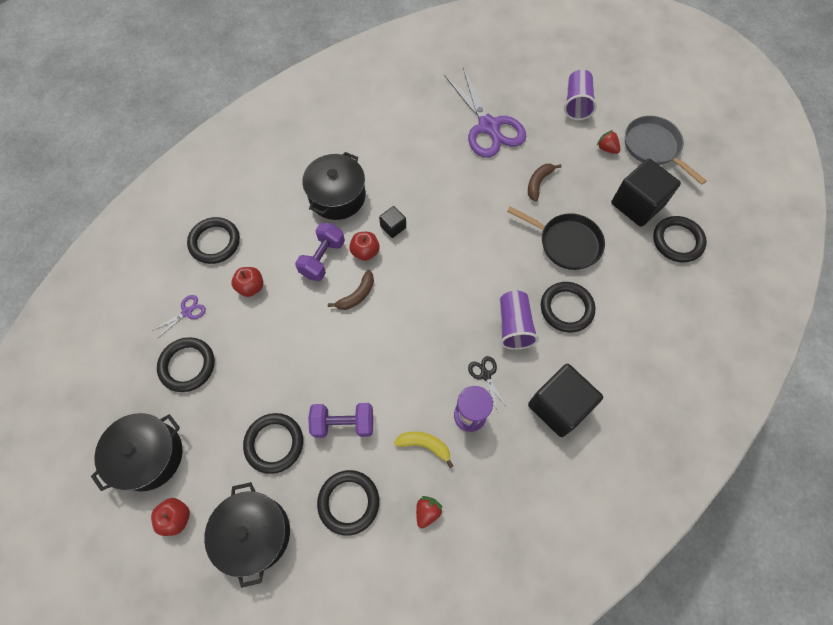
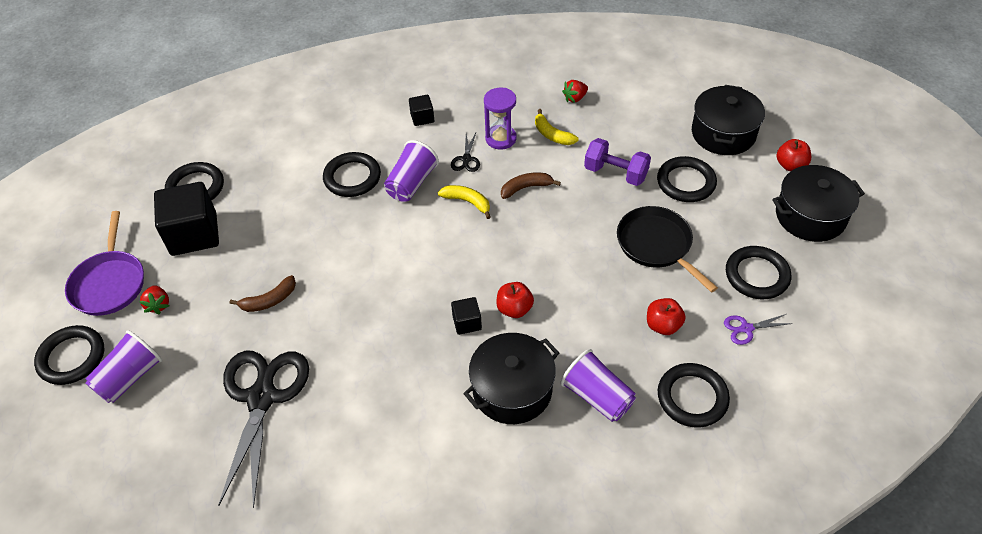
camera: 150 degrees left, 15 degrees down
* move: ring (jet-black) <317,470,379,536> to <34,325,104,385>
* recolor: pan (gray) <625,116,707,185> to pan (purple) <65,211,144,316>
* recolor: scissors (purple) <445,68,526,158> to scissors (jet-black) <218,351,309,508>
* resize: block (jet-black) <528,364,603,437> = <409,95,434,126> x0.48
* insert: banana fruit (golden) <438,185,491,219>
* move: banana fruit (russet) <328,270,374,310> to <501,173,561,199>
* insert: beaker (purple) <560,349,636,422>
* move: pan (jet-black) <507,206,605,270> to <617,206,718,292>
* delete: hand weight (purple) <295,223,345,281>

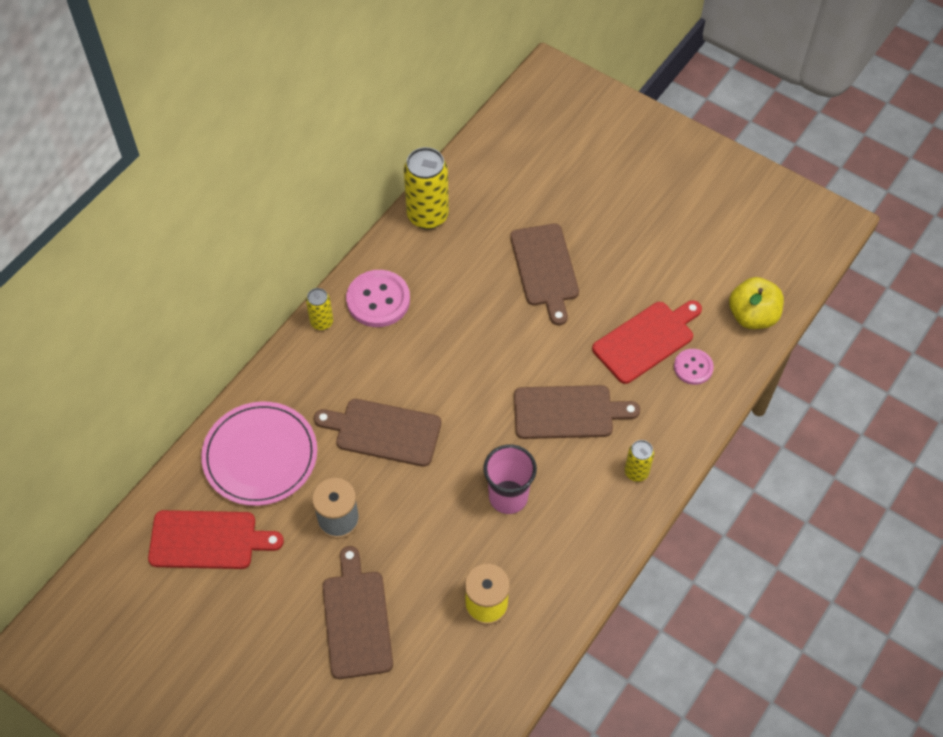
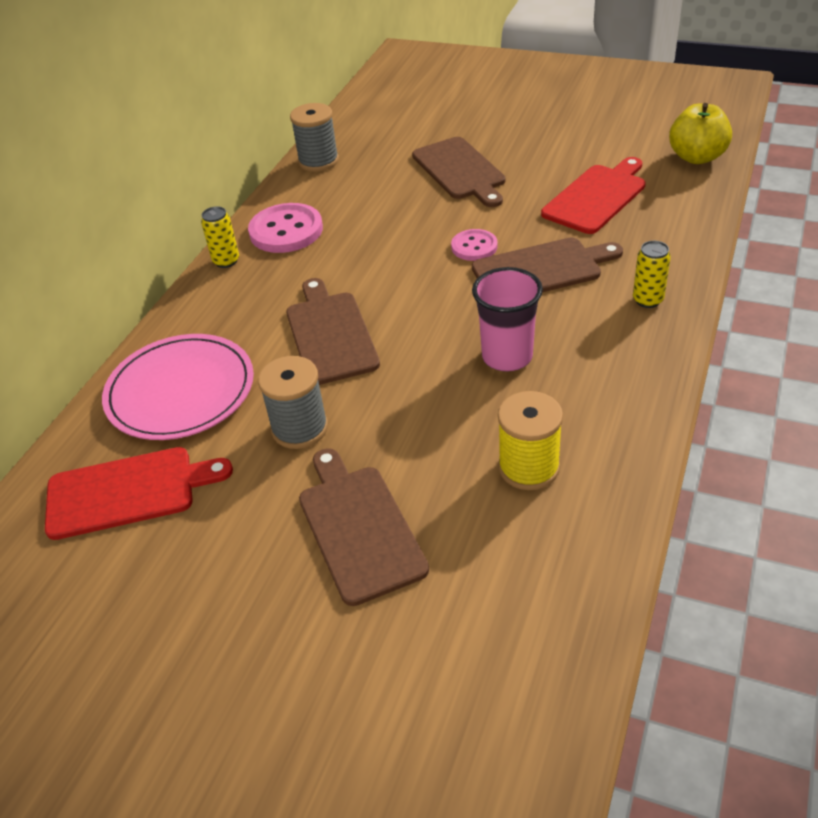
camera: 10 degrees left, 15 degrees down
* rotate: cutting board (russet) <314,399,441,467> = <286,278,380,385> 75 degrees clockwise
* replace: tin (golden) <404,147,449,229> to reel of thread (gray) <290,103,339,172>
* move: sewing button (pink) <674,349,714,385> to <451,229,498,261>

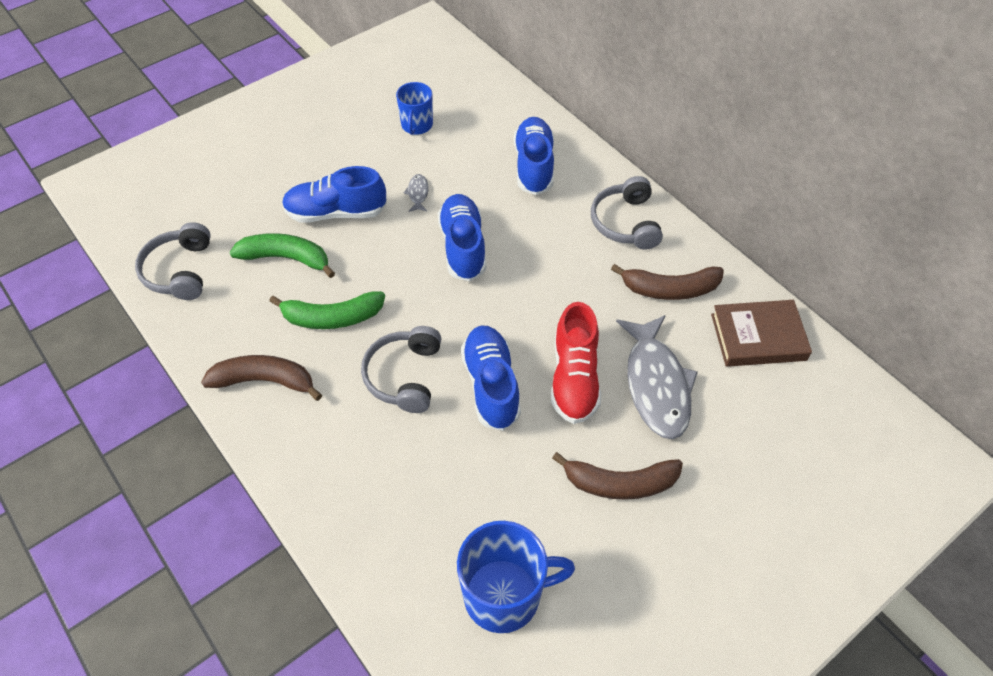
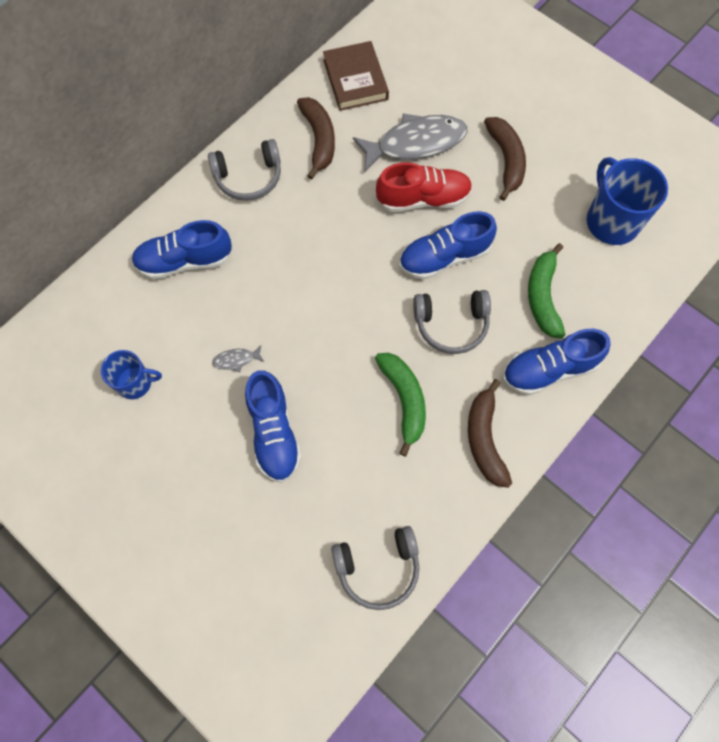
camera: 100 degrees left, 15 degrees up
* move: lace-up shoe (blue) <438,194,487,281> to <503,329,610,395>
* move: banana fruit (emerald) <229,233,335,278> to <528,243,565,339>

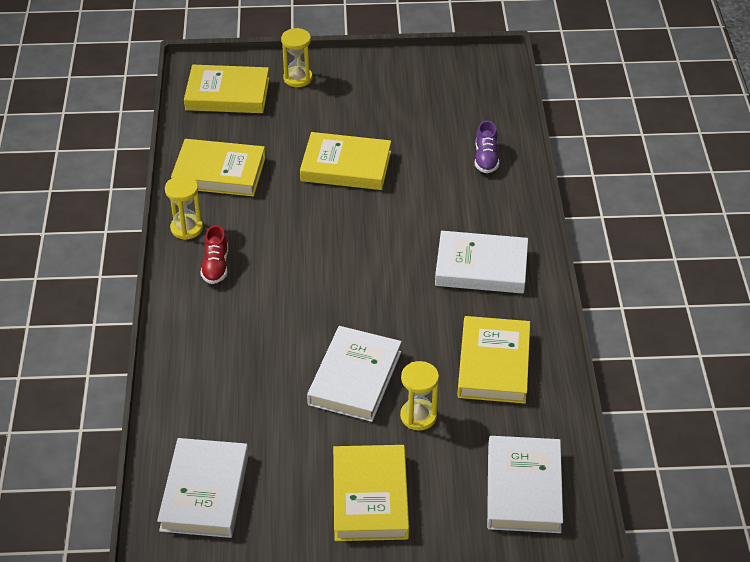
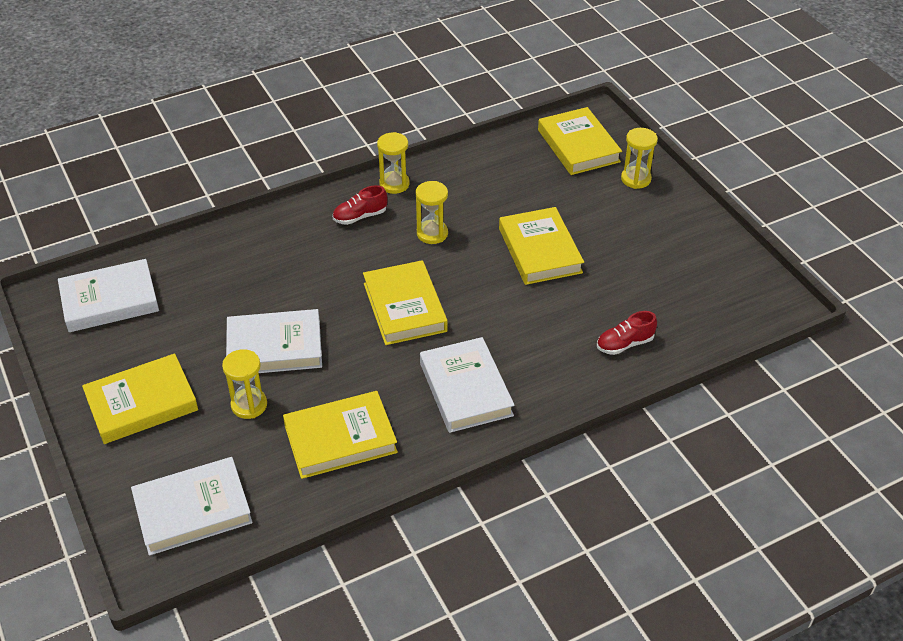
camera: 65 degrees right, 0 degrees up
* move: book (golden) <171,139,266,196> to <363,260,448,345>
* insert: hourglass (golden) <416,181,448,244>
* recolor: lace-up shoe (purple) <475,120,499,173> to lace-up shoe (crimson) <597,311,657,355>

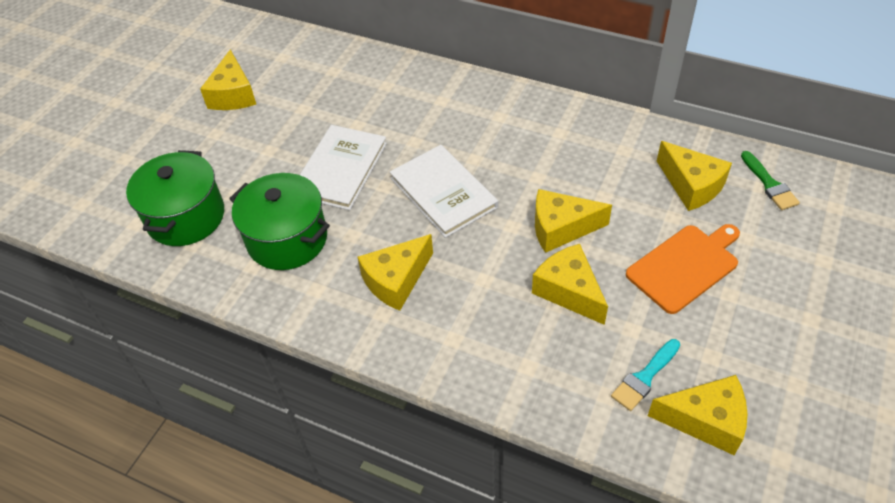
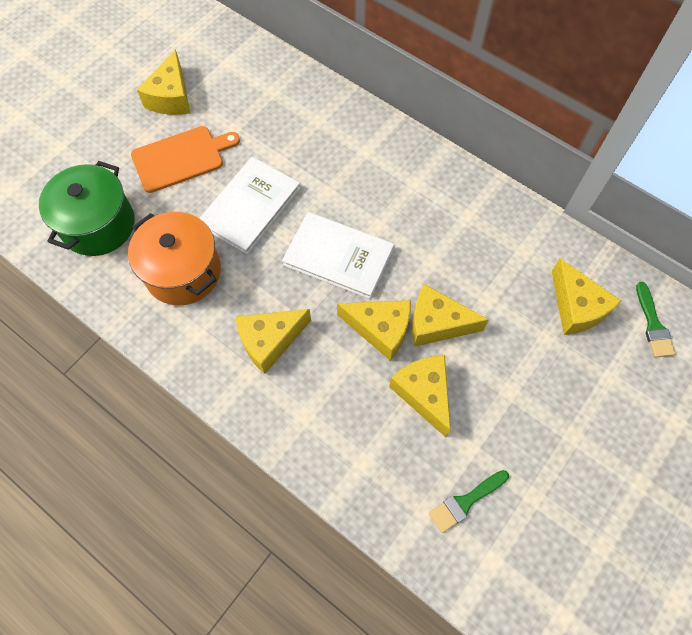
camera: 10 degrees right, 15 degrees up
* recolor: cooking pot (emerald) <229,173,330,270> to cooking pot (orange-coloured) <128,212,221,305>
* move: cutting board (orange-coloured) <626,224,740,314> to <131,126,240,193>
* rotate: book (snow-white) <390,145,498,238> = <282,212,394,299> 45 degrees counterclockwise
* move: cheese wedge (golden) <648,375,747,455> to <337,300,411,361>
* recolor: paintbrush (aqua) <611,339,680,411> to paintbrush (emerald) <429,470,509,533>

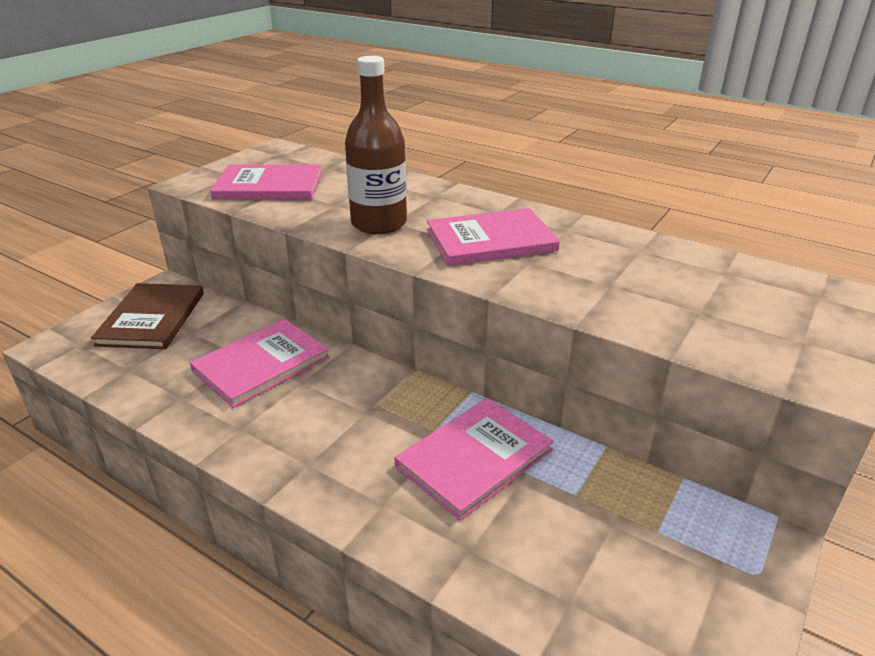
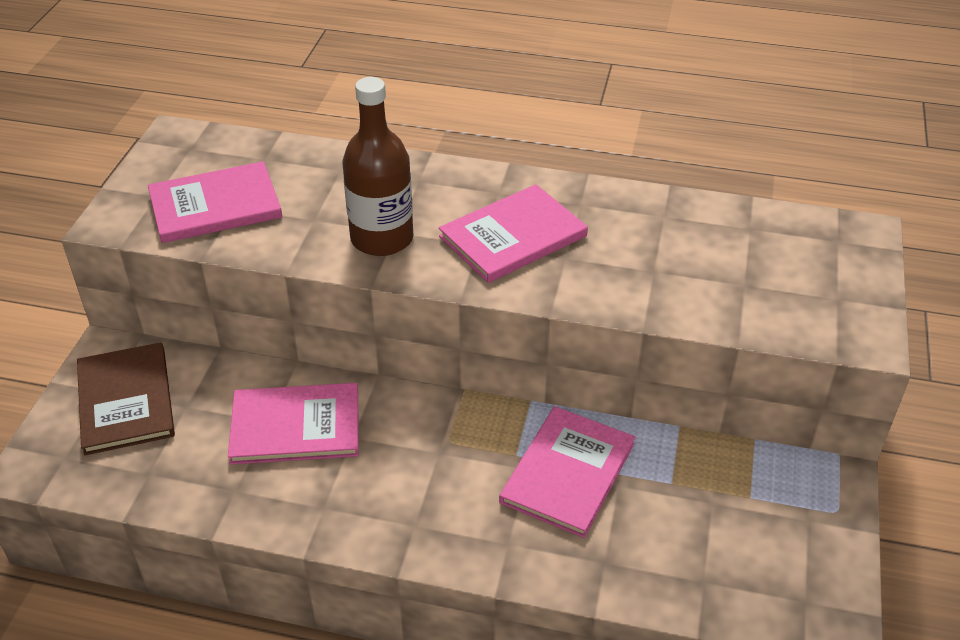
camera: 20 degrees left, 10 degrees up
* rotate: book (pink) <190,319,330,408> = <228,383,359,465> 60 degrees clockwise

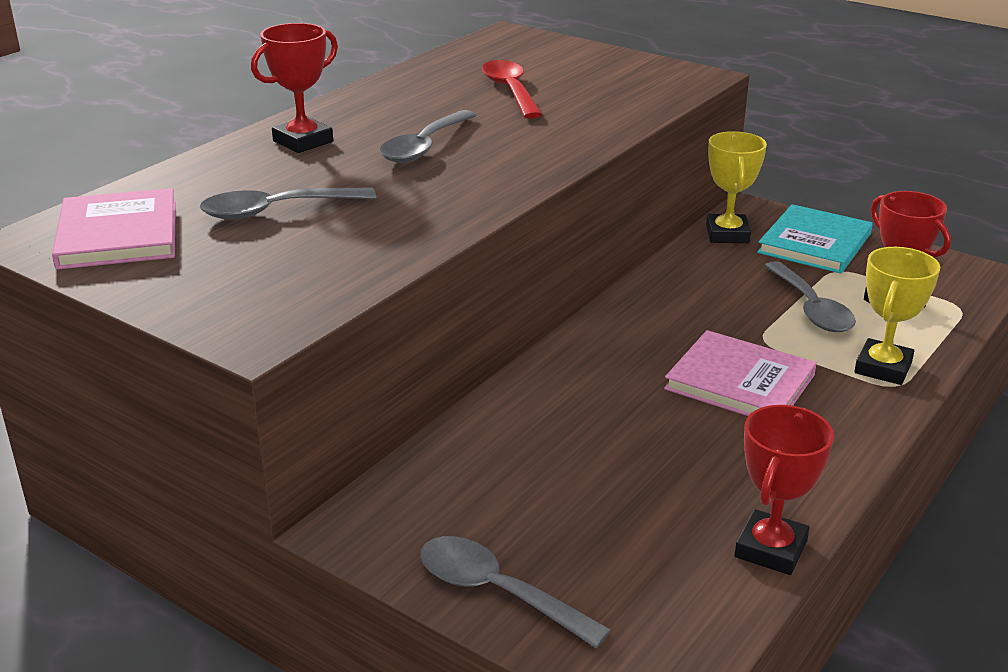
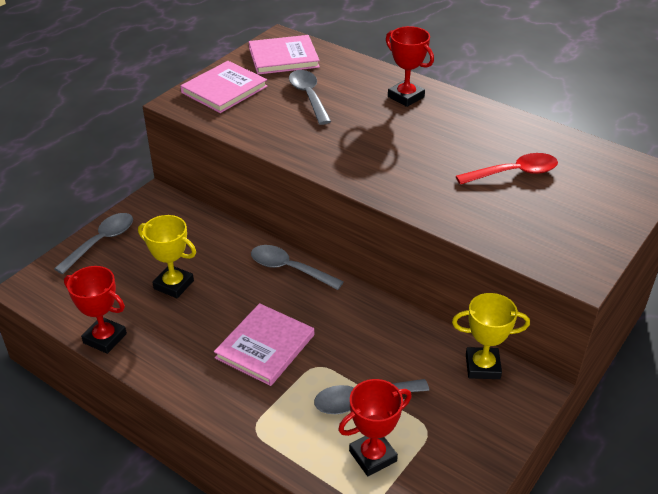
camera: 90 degrees right, 10 degrees up
* move: award cup (golden) <854,247,940,385> to <138,215,196,298>
* insert: book (pink) <180,61,268,113>
* move: tablespoon (gray) <379,110,476,163> to <251,245,344,290>
* delete: book (aqua) <757,204,873,273>

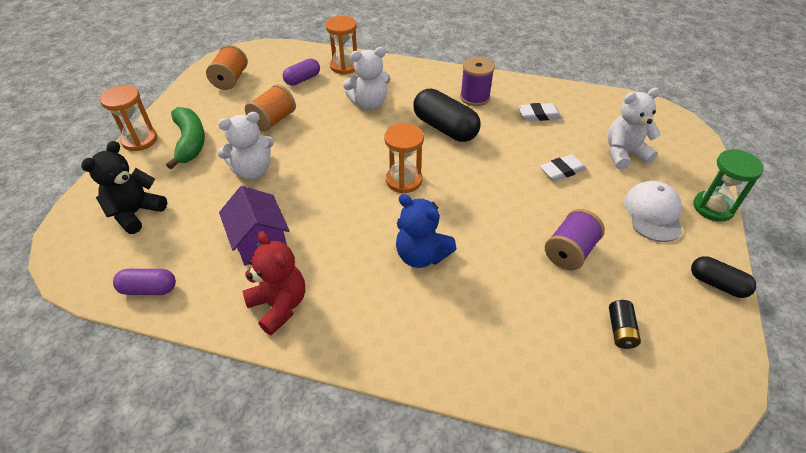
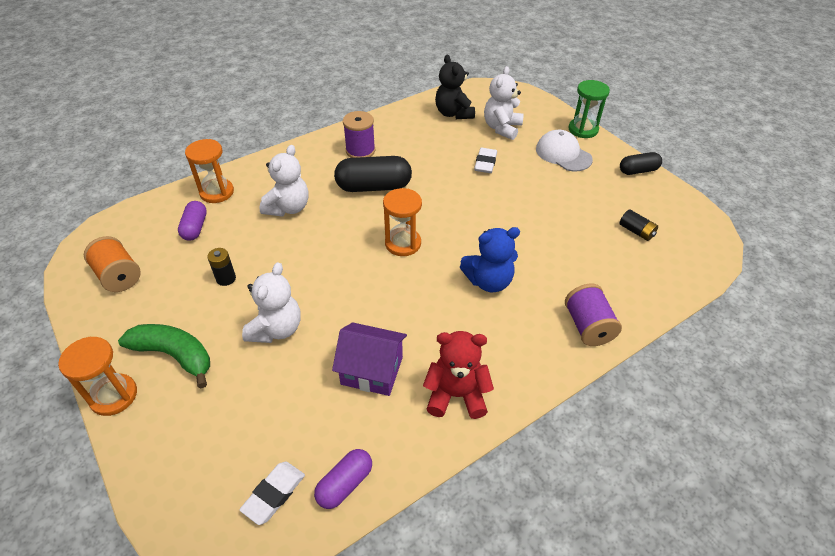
camera: 50 degrees left, 0 degrees up
* replace: reel of thread (orange-coloured) <245,84,296,132> to power cell (jet-black) <207,248,236,286>
* move: eraser (snow-white) <518,103,562,121> to <239,461,305,525>
* move: teddy bear (jet-black) <81,141,167,234> to <435,55,475,119>
* move: reel of thread (purple) <545,209,605,270> to <565,284,622,346>

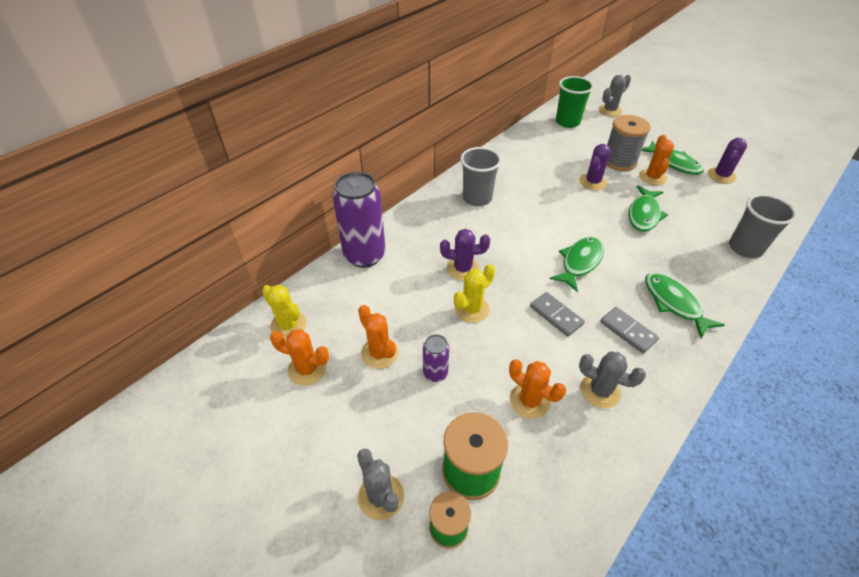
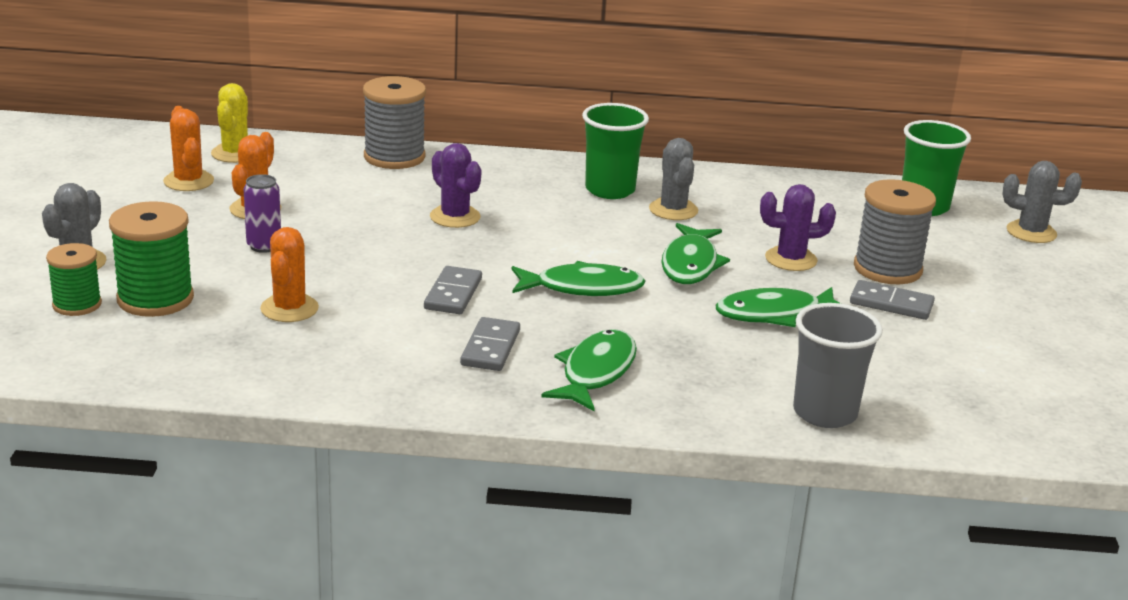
camera: 50 degrees right, 20 degrees down
* replace: tin (purple) <332,172,385,268> to reel of thread (gray) <363,76,426,169>
* recolor: beaker (gray) <461,147,501,206> to beaker (emerald) <582,103,649,199>
* move: saguaro cactus (gray) <579,352,646,408> to <649,138,698,220>
* move: toy fish (emerald) <641,141,704,175> to <661,223,730,284>
* replace: saguaro cactus (orange-coloured) <639,135,674,185> to domino piece (gray) <850,280,935,320>
* delete: saguaro cactus (golden) <454,264,495,323>
* delete: saguaro cactus (purple) <708,138,747,184>

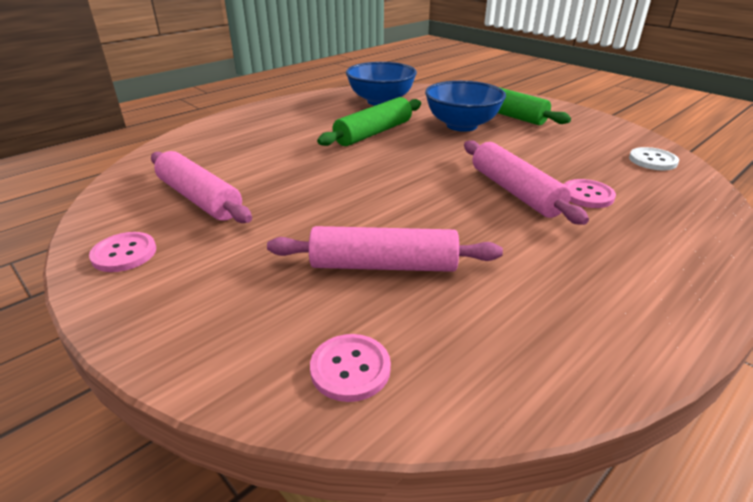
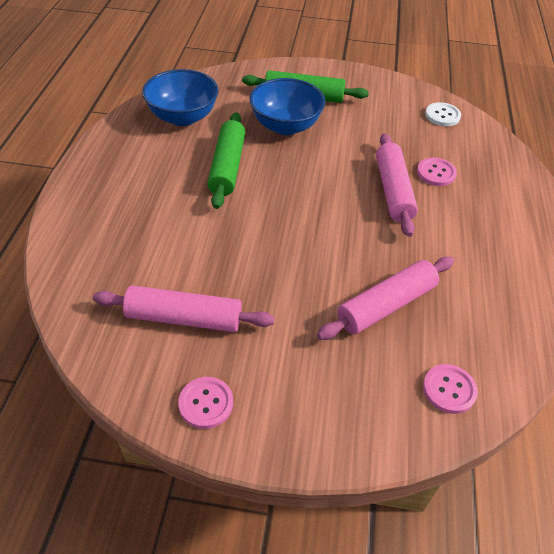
camera: 40 degrees left, 15 degrees up
* rotate: dough roller (pink) <464,140,589,225> = <376,133,418,237> 60 degrees clockwise

